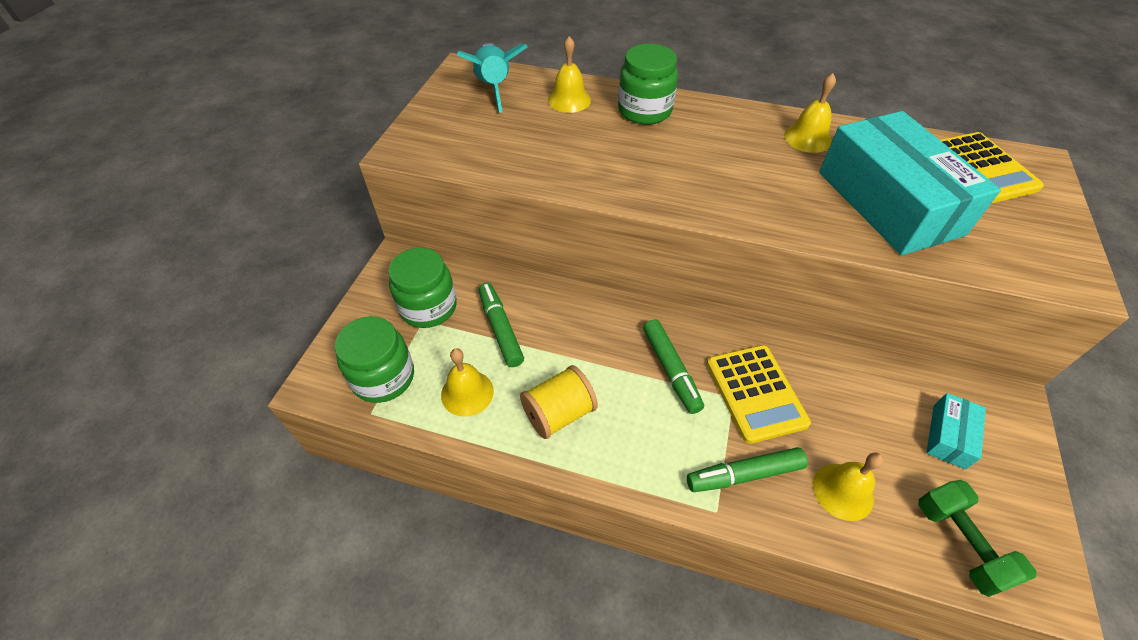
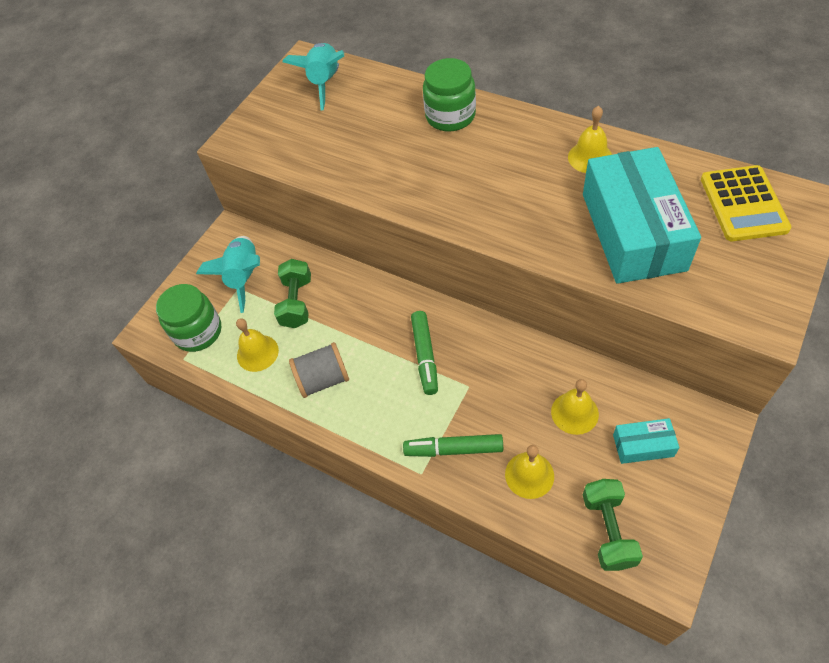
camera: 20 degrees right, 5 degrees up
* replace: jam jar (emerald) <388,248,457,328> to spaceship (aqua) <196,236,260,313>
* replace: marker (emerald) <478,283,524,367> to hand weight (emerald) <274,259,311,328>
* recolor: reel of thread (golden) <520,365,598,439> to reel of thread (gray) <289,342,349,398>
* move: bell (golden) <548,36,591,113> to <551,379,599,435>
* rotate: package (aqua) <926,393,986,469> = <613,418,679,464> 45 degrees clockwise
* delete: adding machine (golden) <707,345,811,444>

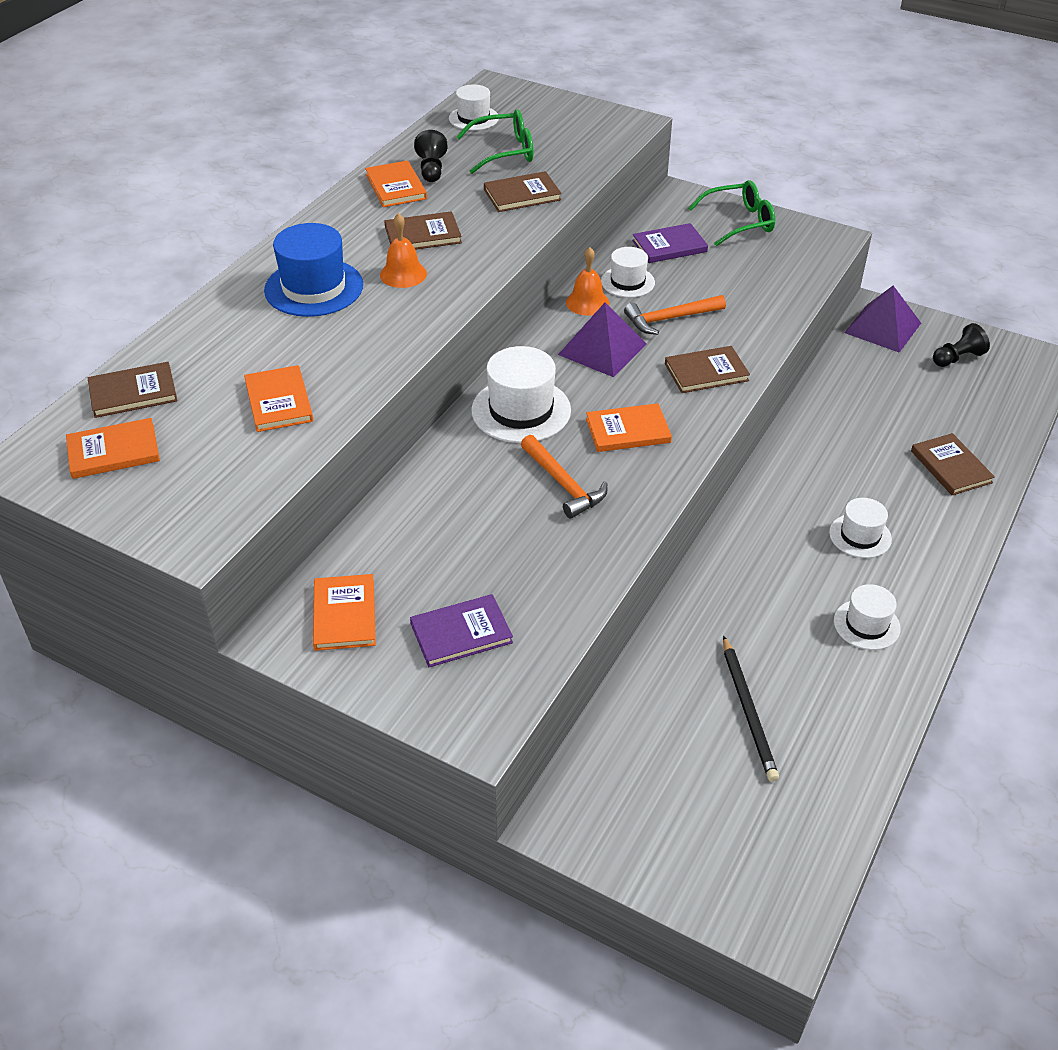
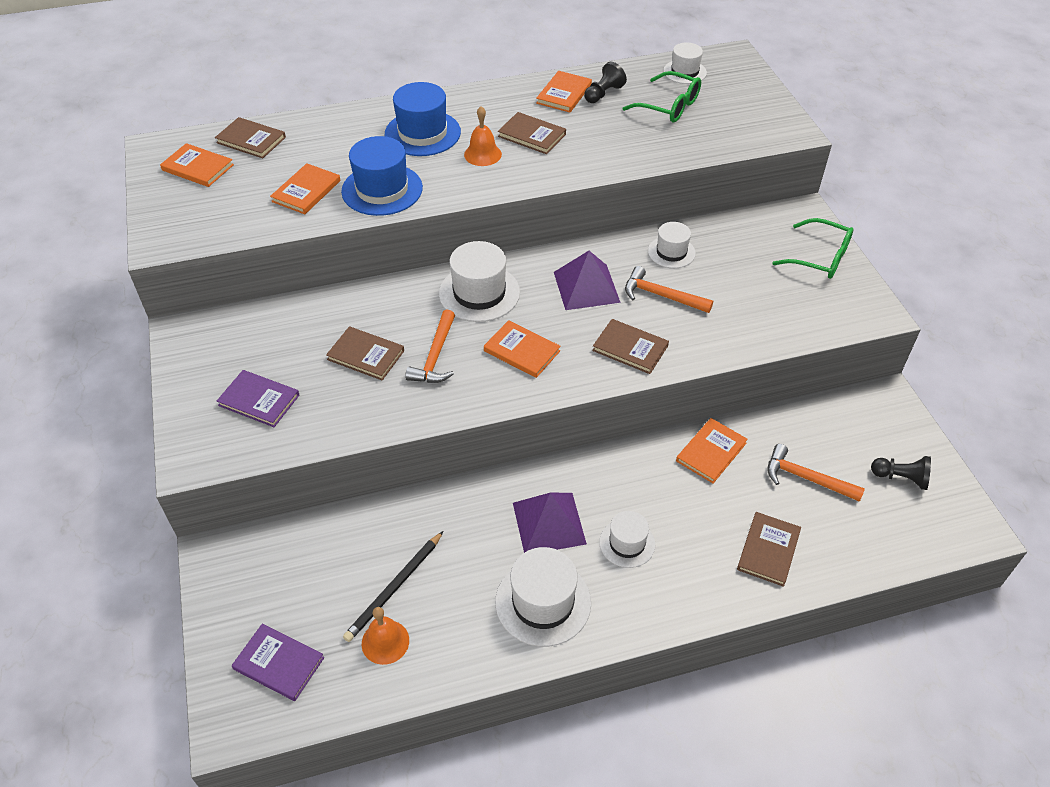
camera: 45 degrees right, 5 degrees up
* move: book (purple) <632,223,708,263> to <232,624,324,701>
* move: book (russet) <484,171,562,212> to <326,326,404,380>
* insert: tall hat (blue) <341,136,423,216>
* move: bell (orange-coloured) <566,247,609,316> to <362,607,409,665>
* resize: tall hat (snow-white) <834,584,901,650> = <495,547,591,647> x1.64
* move: pyramid shape (purple) <844,286,921,352> to <513,493,587,553>
* move: book (orange-coloured) <313,574,376,651> to <676,418,748,483>
* insert: carpenter's hammer (orange-coloured) <767,444,865,502>

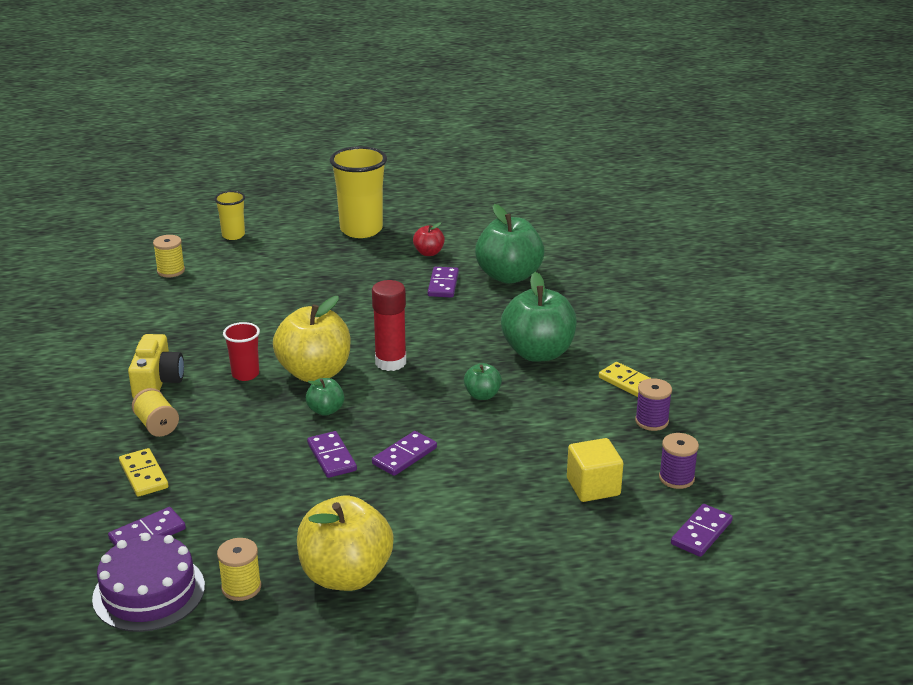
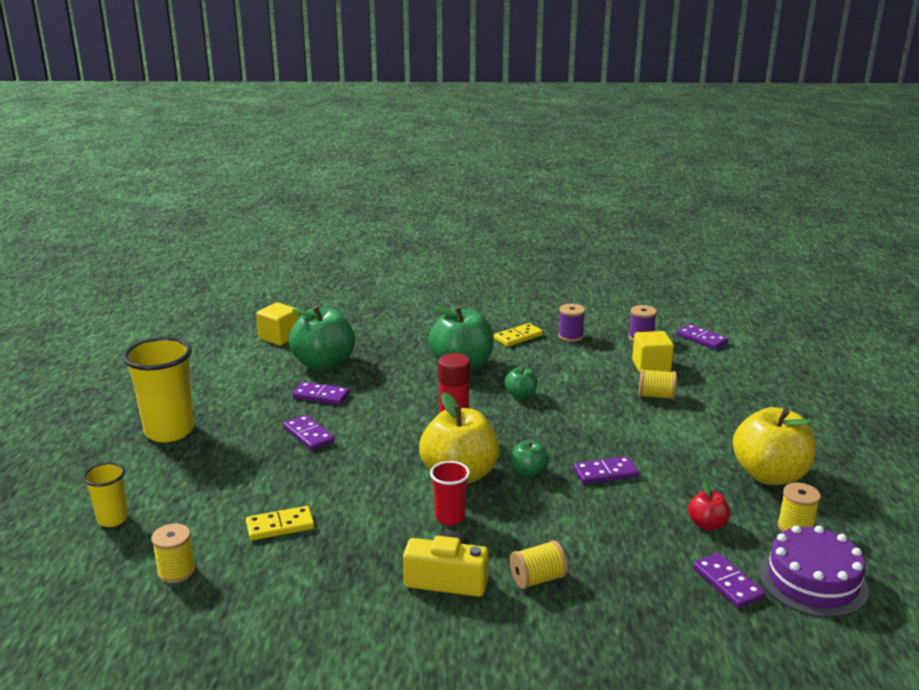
camera: 80 degrees left, 5 degrees down
* move: domino piece (golden) <119,448,169,497> to <246,506,314,541>
* insert: block (golden) <256,302,299,346>
* move: domino piece (purple) <372,431,437,476> to <283,415,335,451>
* insert: reel of thread (golden) <639,369,677,400>
* move: apple (crimson) <413,222,445,256> to <688,482,730,531>

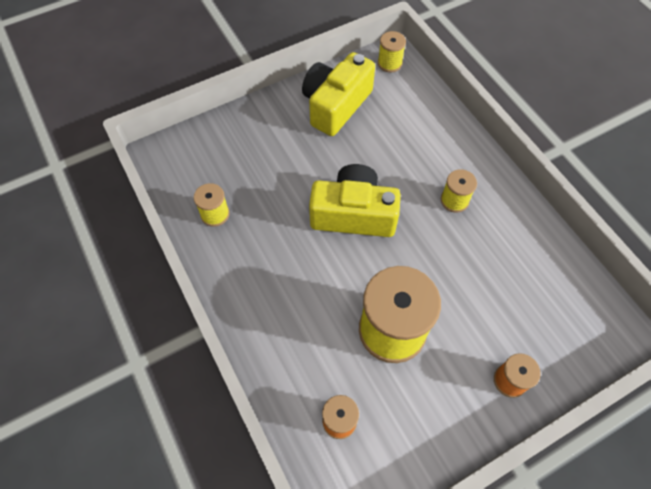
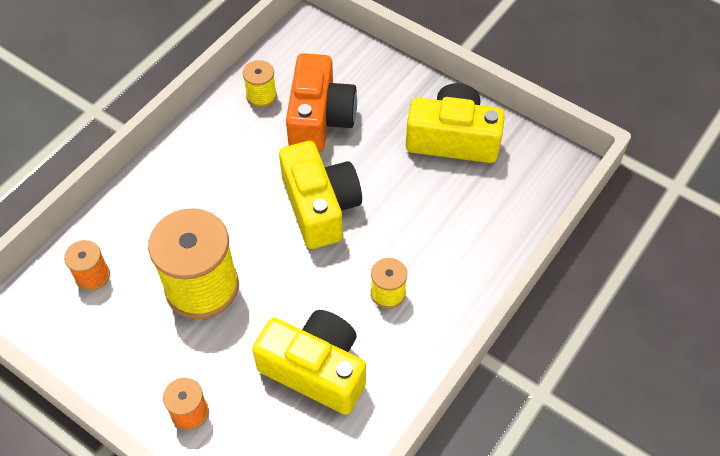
camera: 65 degrees right, 5 degrees down
* insert: photo camera (golden) <252,310,366,415>
* insert: photo camera (orange-coloured) <286,53,357,152>
* delete: reel of thread (golden) <378,31,406,72>

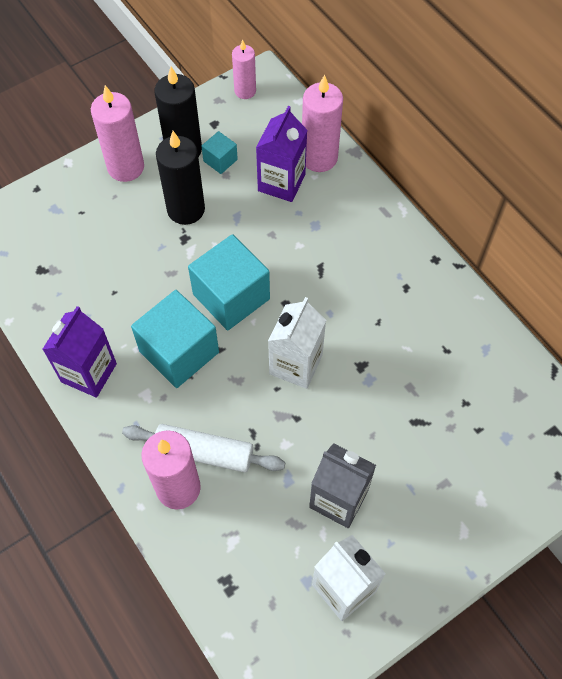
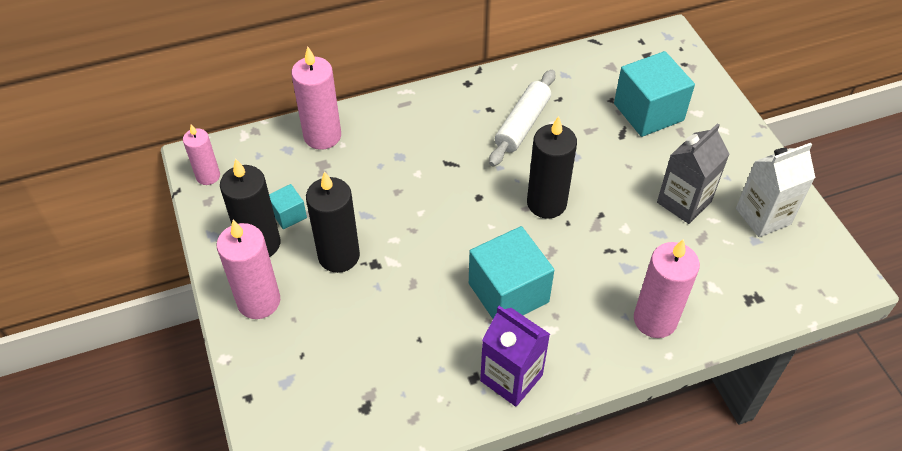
camera: 75 degrees left, 10 degrees down
* move: dough roller (snow-white) <122,424,285,473> to <489,70,555,166>
* replace: milk carton (snow-white) <268,297,326,389> to pillar candle (jet-black) <527,116,577,219>
* move: block (aqua) <188,234,270,331> to <614,51,695,137>
* delete: milk carton (purple) <256,106,307,202>

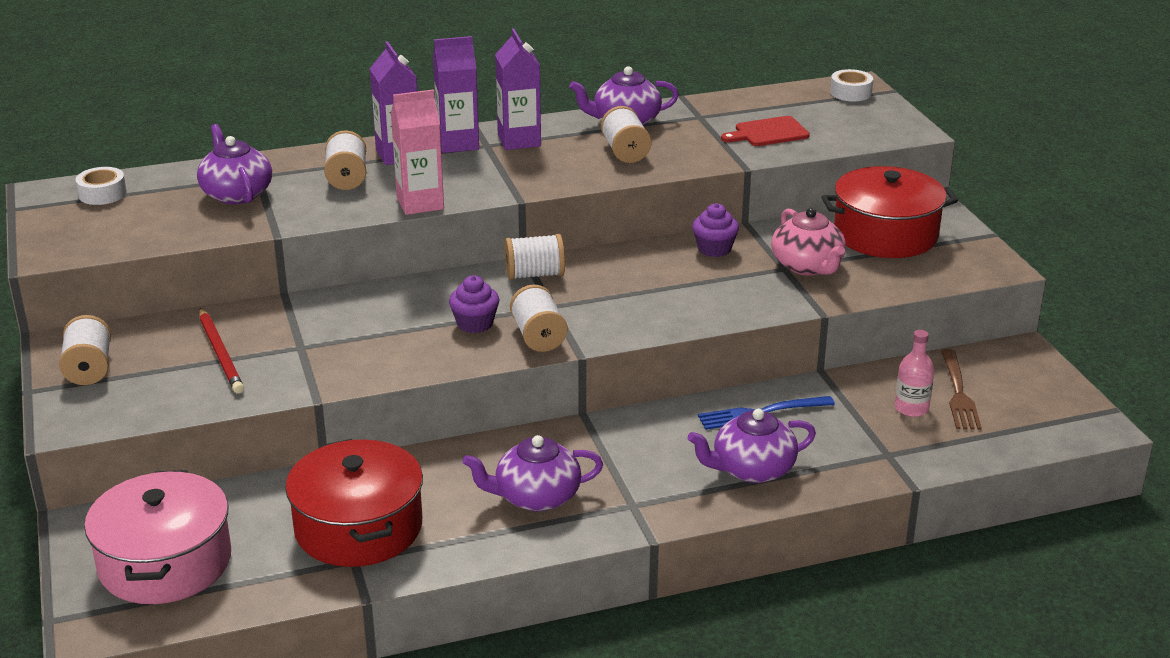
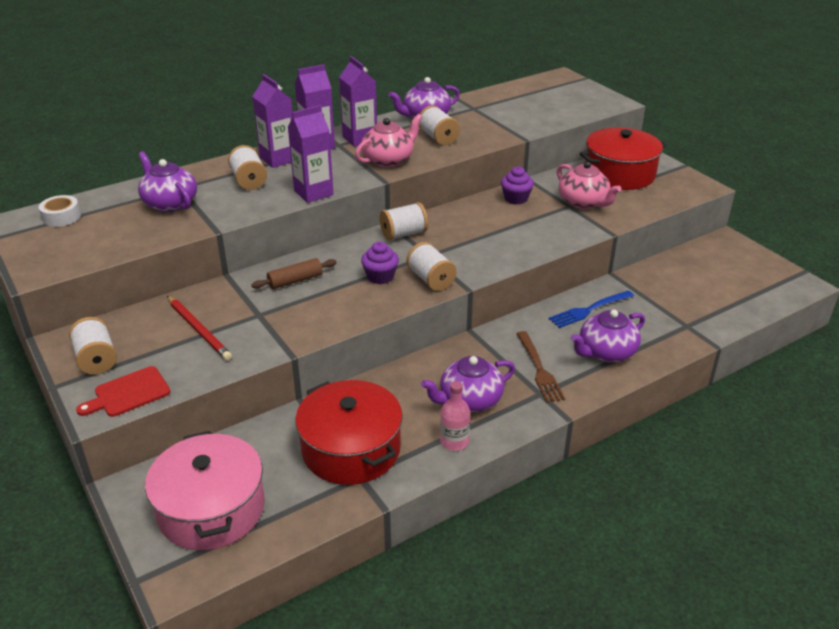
camera: 15 degrees left, 5 degrees up
* move: cutting board (crimson) <721,116,810,146> to <76,366,171,417>
* insert: dough roller (russet) <251,258,337,289>
* recolor: milk carton (pink) <391,89,444,215> to milk carton (purple) <288,105,334,203>
* insert: teapot (pink) <355,114,422,167>
* move: drink bottle (pink) <895,330,934,417> to <440,381,471,451>
* move: dinner fork (russet) <941,349,982,430> to <516,331,565,403>
* delete: tape (snow-white) <830,69,873,101>

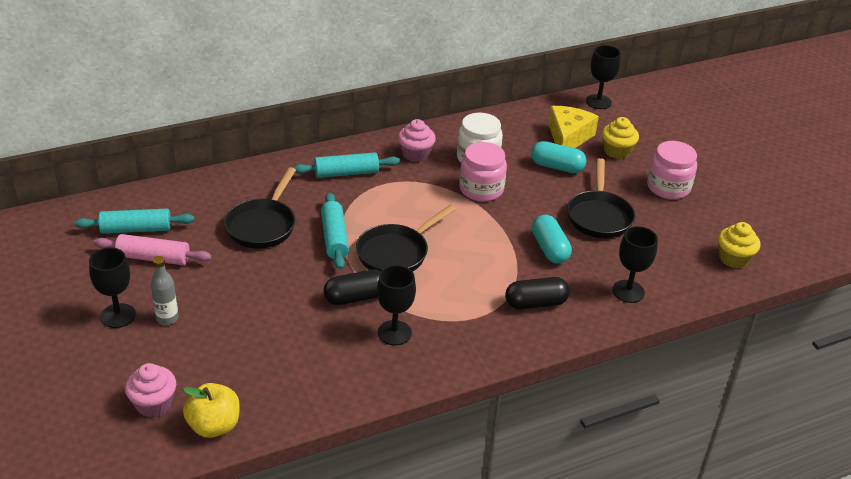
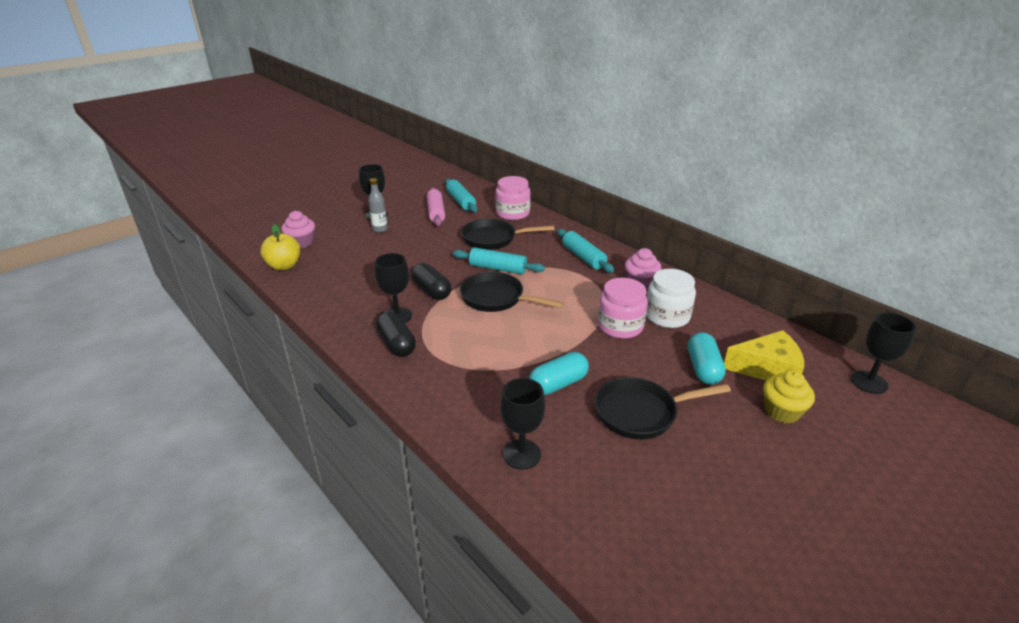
camera: 75 degrees right, 5 degrees down
* move: pill (jet-black) <505,277,570,310> to <376,312,416,357>
* rotate: dough roller (aqua) <321,193,349,270> = <453,247,545,274> 45 degrees clockwise
* move: jam jar (pink) <647,141,697,199> to <495,176,531,220>
* delete: muffin (golden) <718,222,760,268>

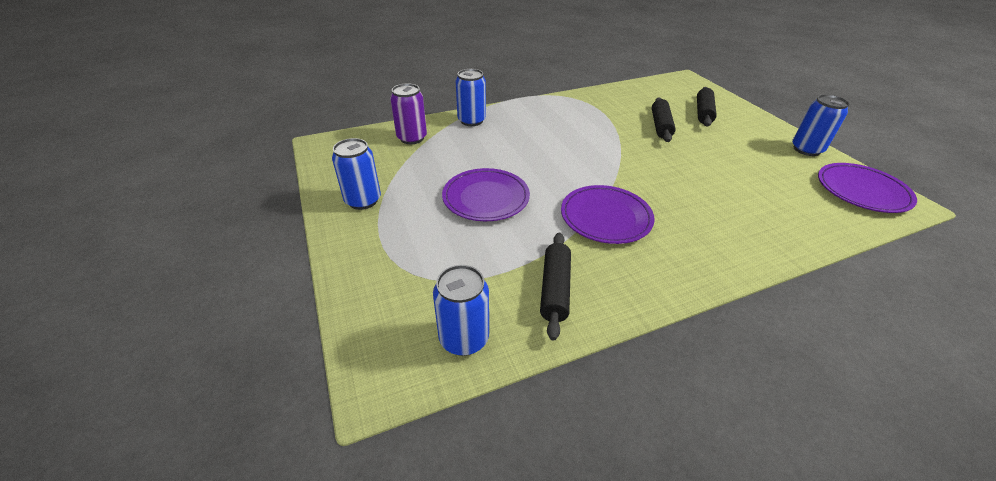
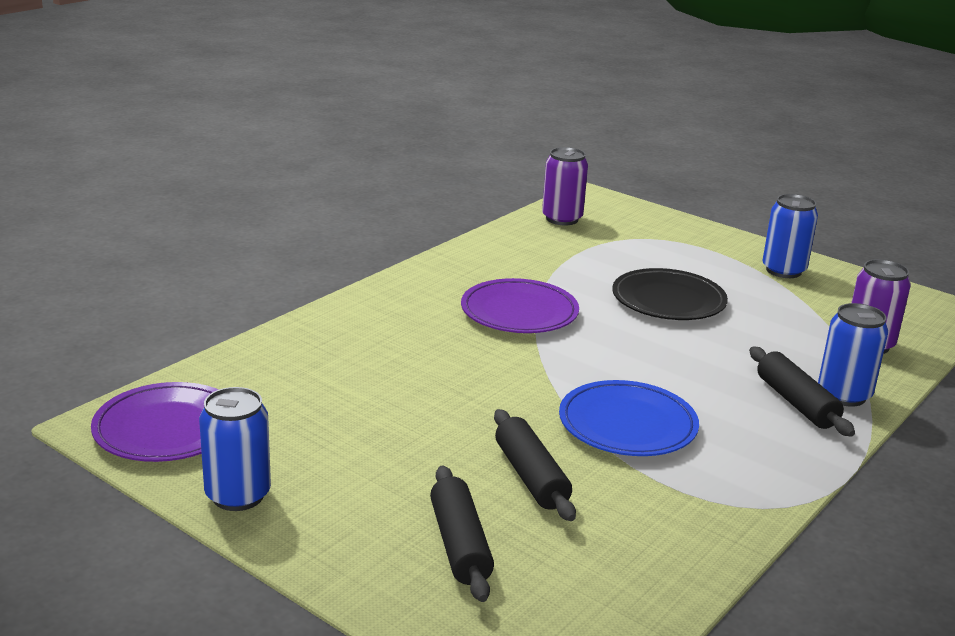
camera: 150 degrees right, 15 degrees down
* recolor: tin (blue) <433,265,489,356> to tin (purple) <542,147,588,225>
* insert: flat dish (blue) <559,380,699,456>
* recolor: flat dish (purple) <442,168,530,221> to flat dish (jet-black) <612,268,728,320>
* move: dough roller (jet-black) <540,233,571,341> to <749,347,855,437>

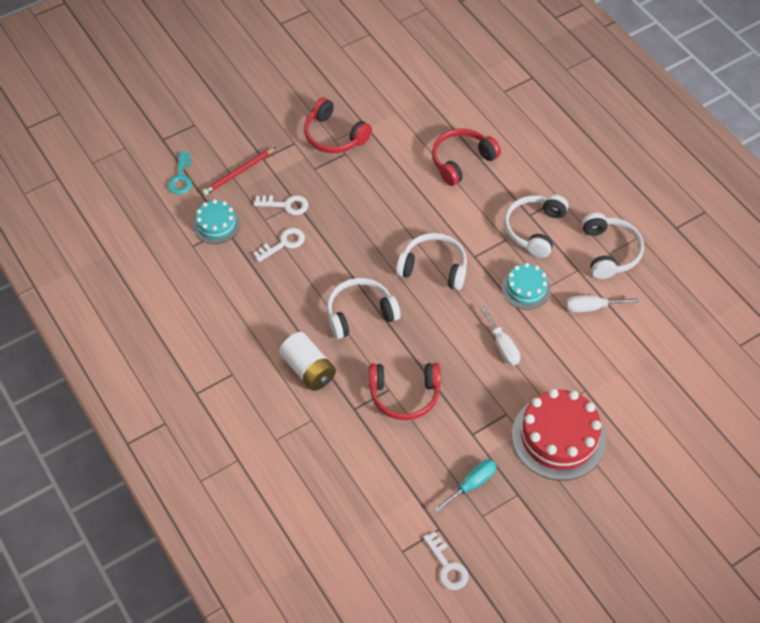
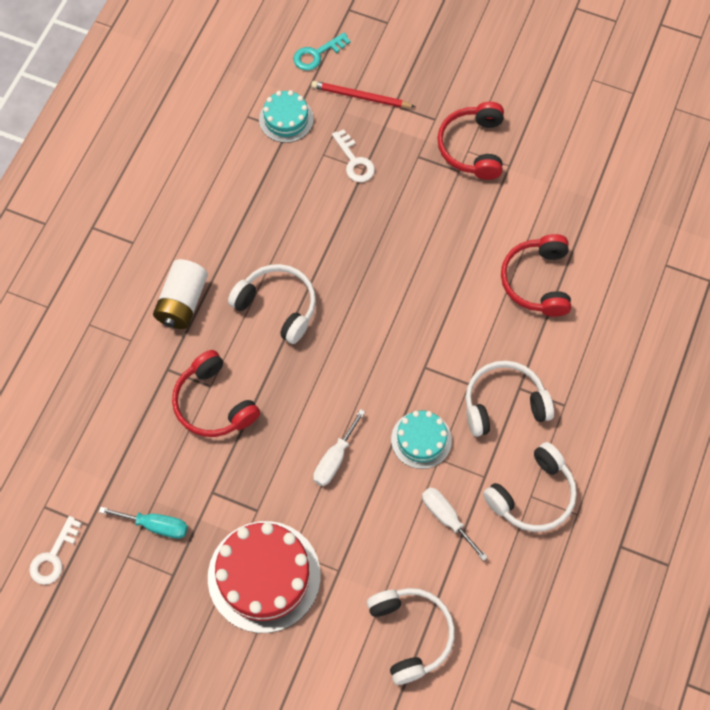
camera: 55 degrees right, 10 degrees up
* move: over-ear headphones (snow-white) <396,233,467,290> to <367,588,455,685>
* rotate: over-ear headphones (crimson) <432,129,501,186> = <501,234,571,317> 105 degrees counterclockwise
* delete: key (snow-white) <253,228,305,262>

